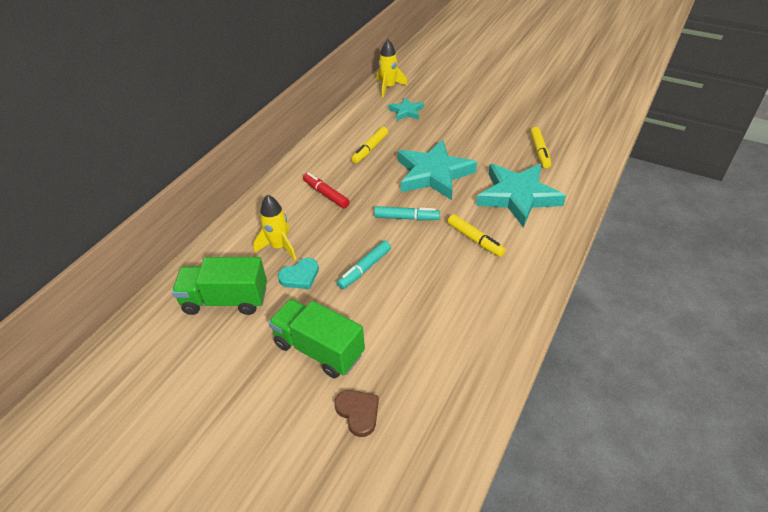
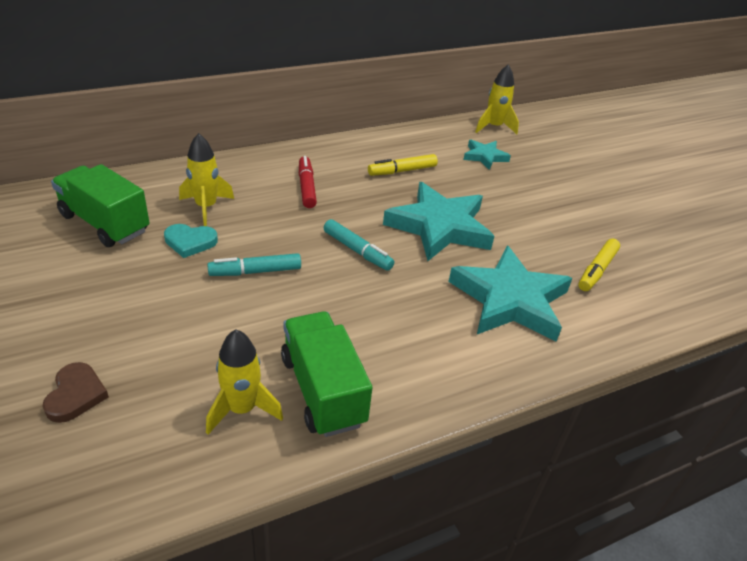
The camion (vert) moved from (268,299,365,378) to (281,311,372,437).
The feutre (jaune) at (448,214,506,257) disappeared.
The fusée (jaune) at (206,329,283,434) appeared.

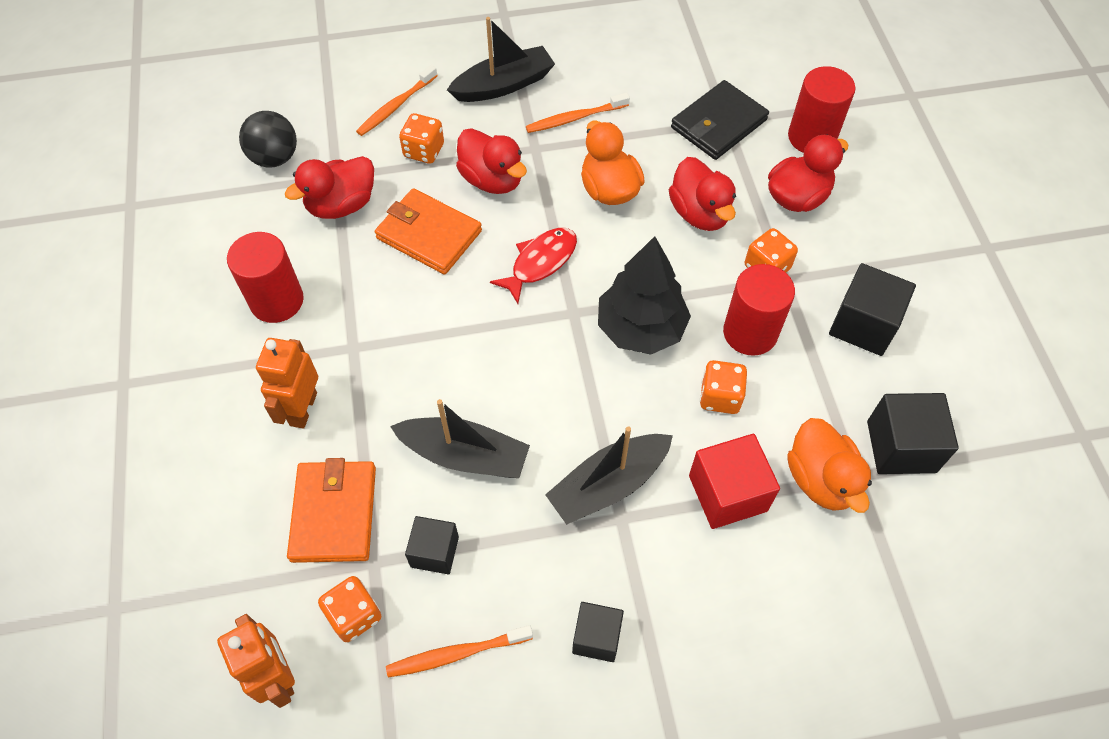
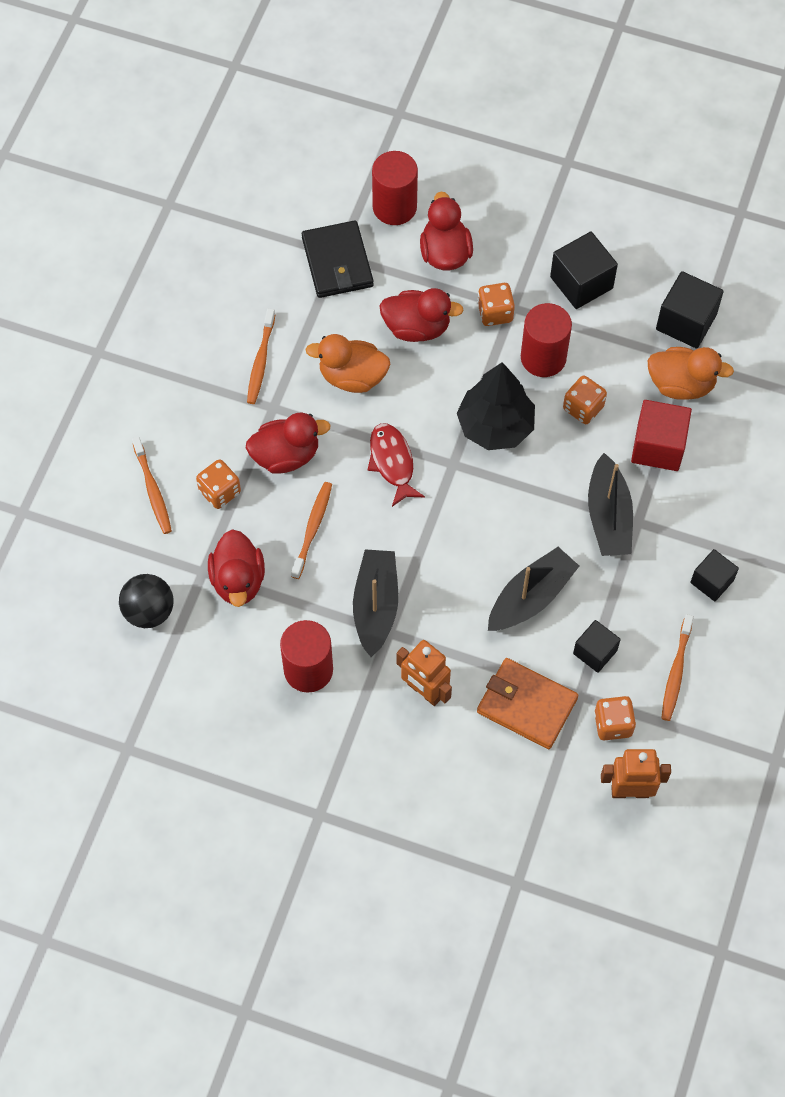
The portefeuille (orange) at (375,188,482,275) was replaced by the brosse à dents (orange) at (291,482,332,579).
The bateau (noir) moved from (447,17,555,102) to (353,549,398,657).

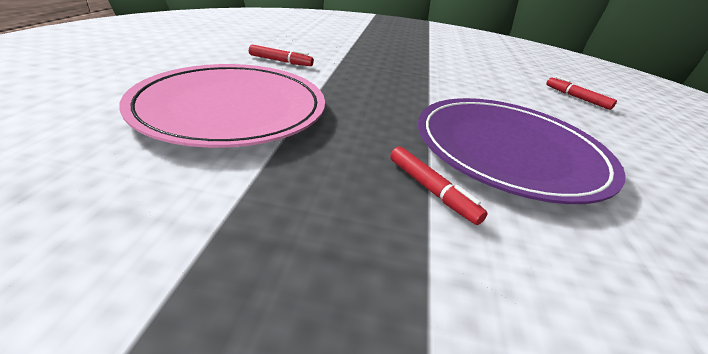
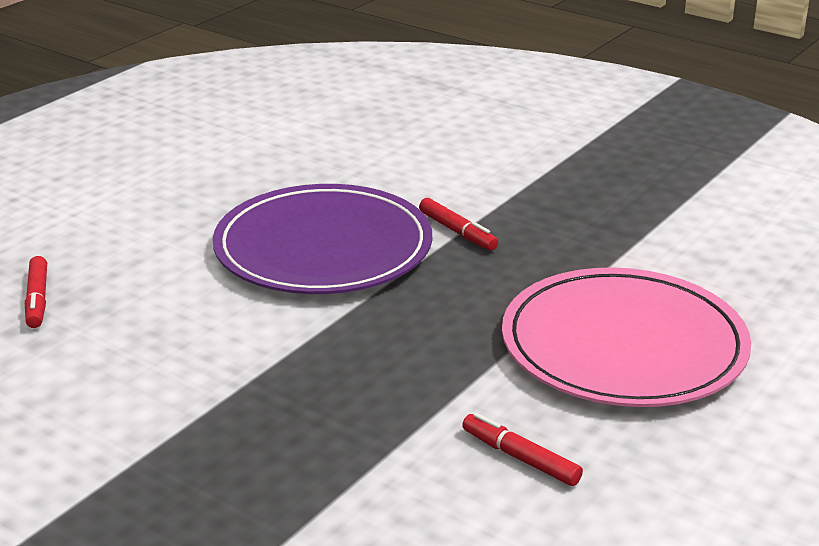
The feutre (rouge) at (390,146,488,225) turned 150 degrees clockwise.

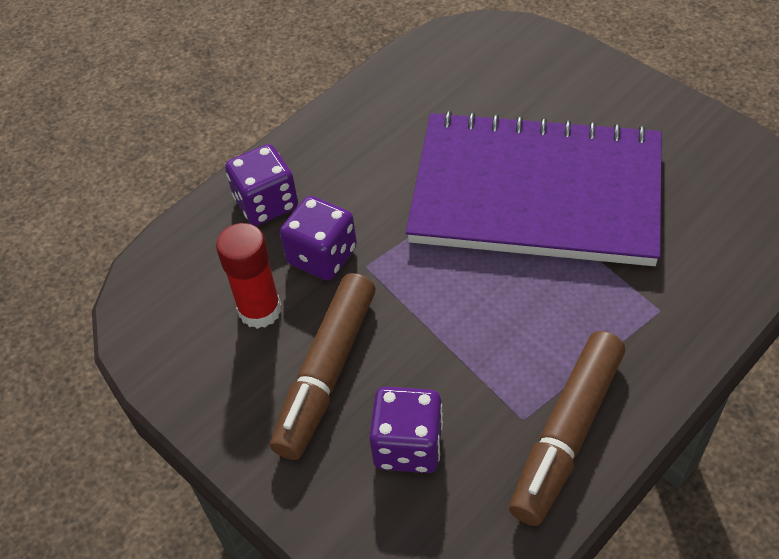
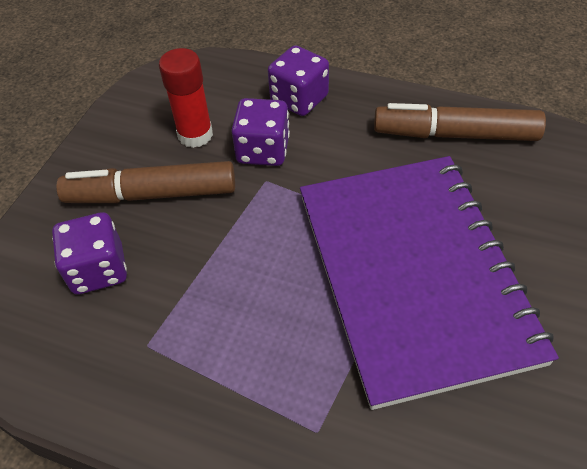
The feutre (marron) moved from (509,331,625,526) to (374,103,546,141).

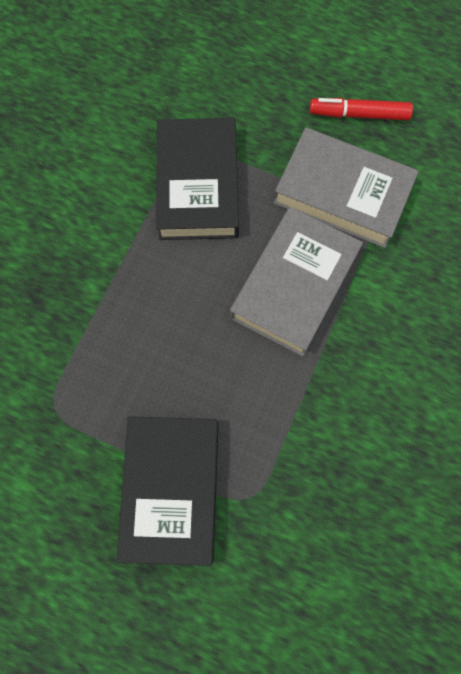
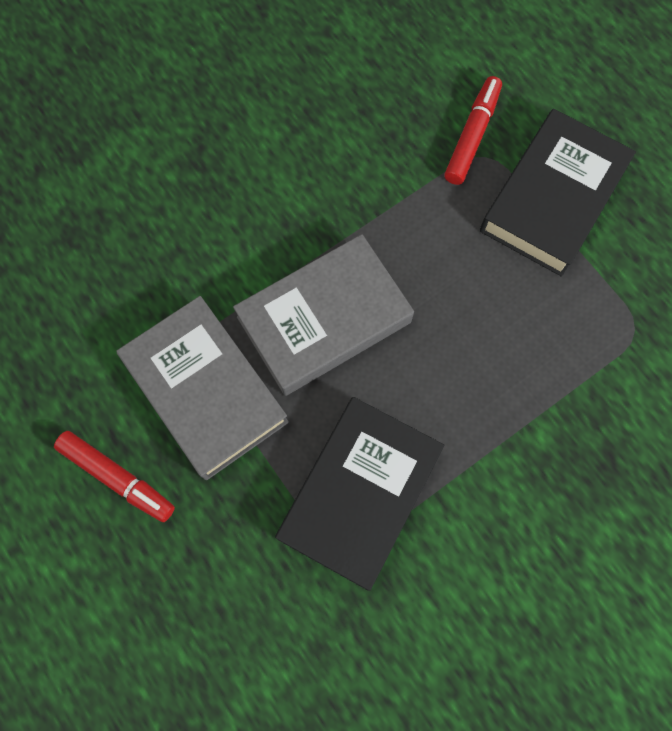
The feutre (rouge) at (444,76,502,185) appeared.

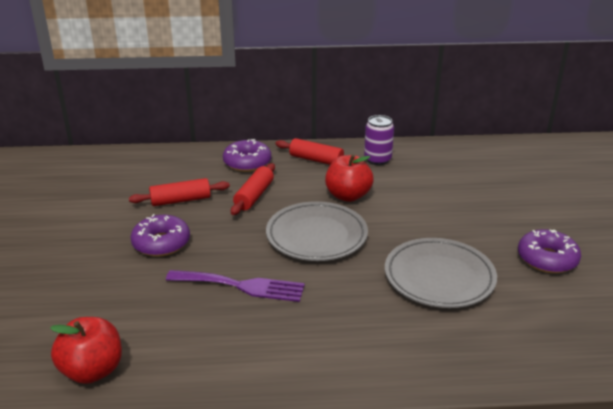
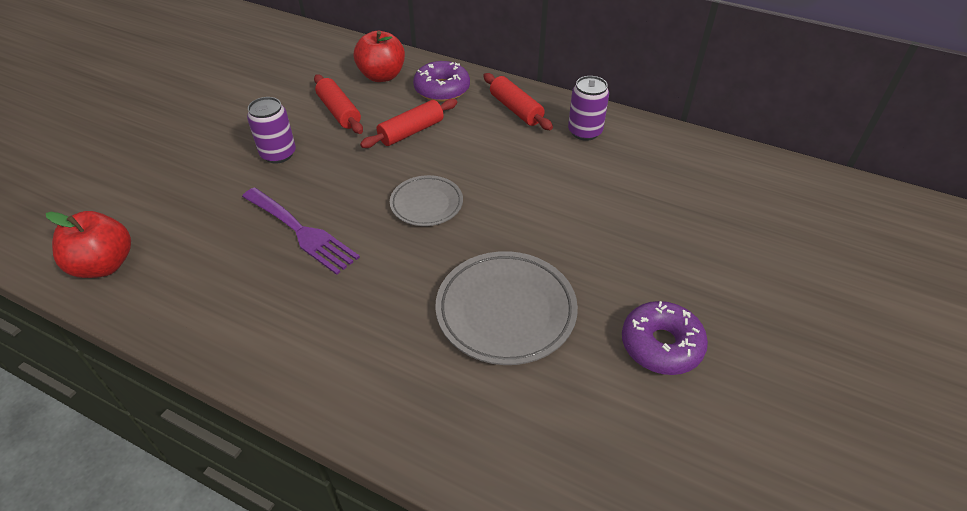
The rouleau à pâtisserie (rouge) at (129,178,230,206) turned 45 degrees clockwise.
The beignet (violet) at (130,214,190,257) was replaced by the canette (violet) at (247,97,296,163).
The assiette (gris) at (266,201,368,261) changed to 0.60 times the size.
The pomme (rouge) moved from (325,154,374,202) to (354,31,405,82).

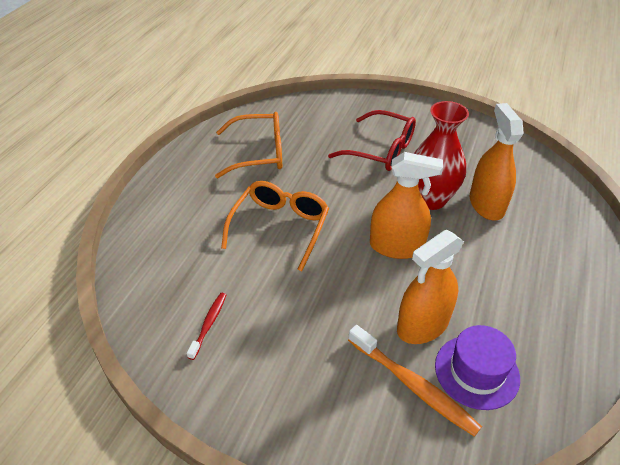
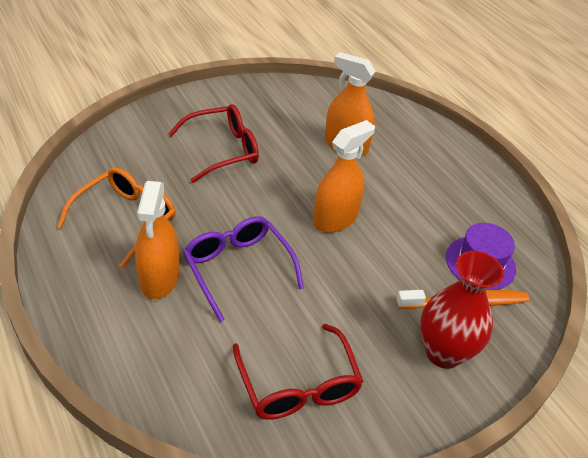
The brosse à dents (rouge) at (187,293,226,360) was replaced by the lunettes (rouge) at (233,324,364,420).
The lunettes (orange) at (221,181,329,271) became the lunettes (violet) at (183,216,304,322).
The vaporisateur (orange) moved from (397,230,464,344) to (135,181,179,299).
The vase (rouge) moved from (414,101,469,210) to (420,251,504,369).

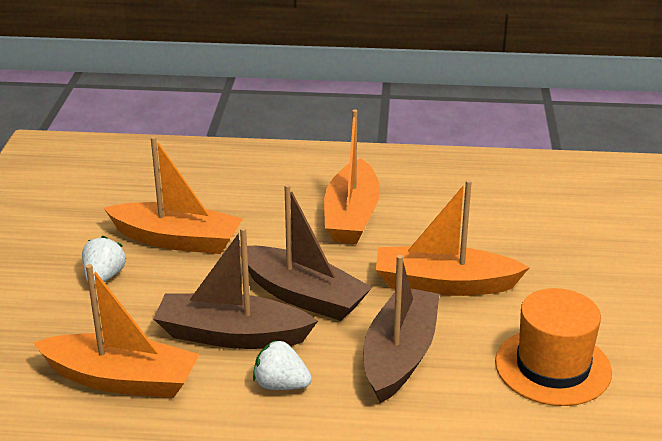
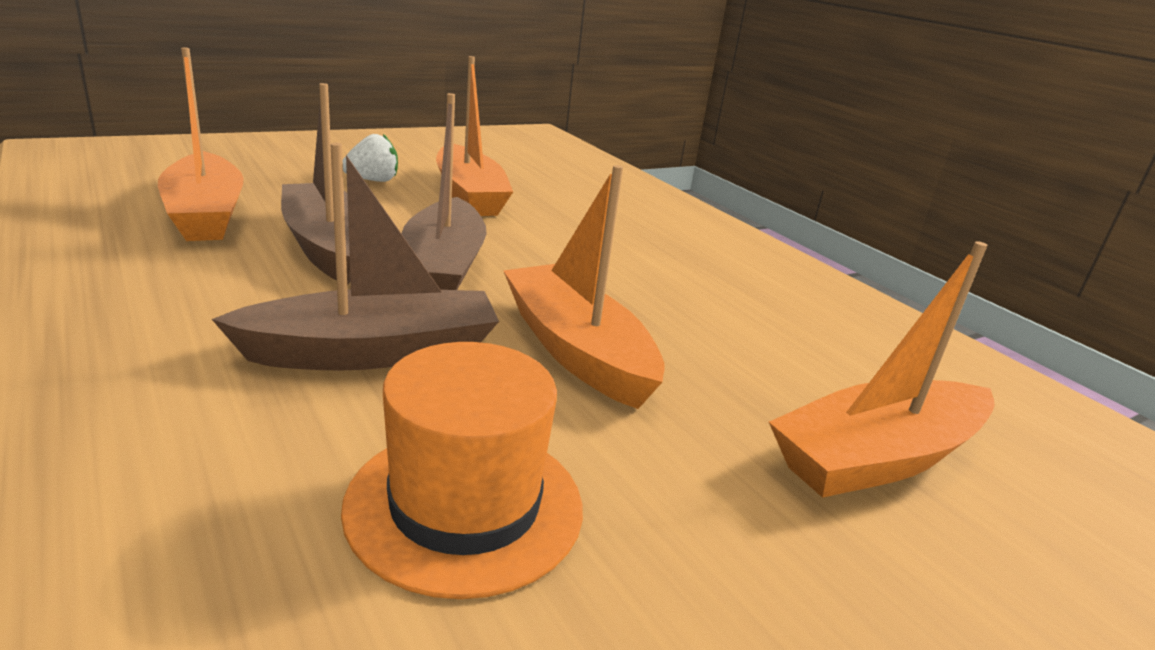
The fraise (blanc) at (253,340,312,390) disappeared.
The bateau (orange) moved from (324,110,380,244) to (769,241,995,498).

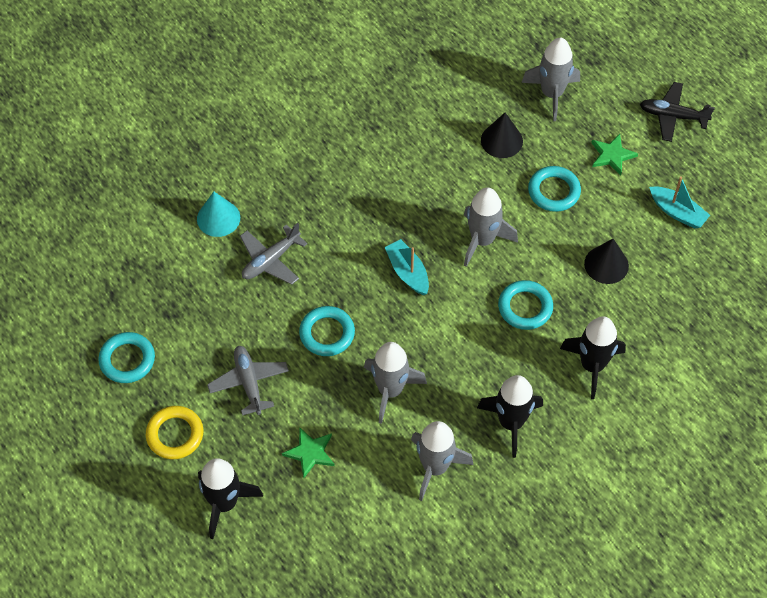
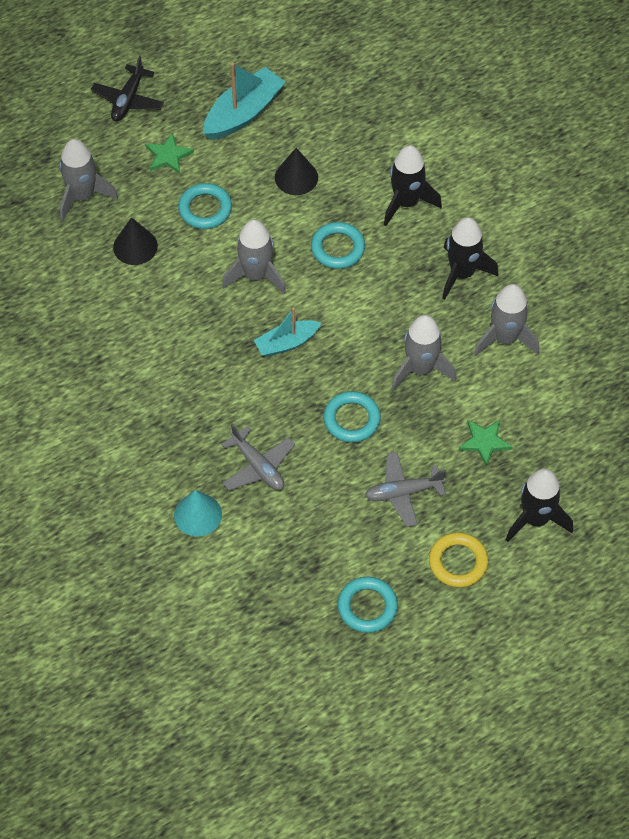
The bateau (turquoise) at (649,176,710,229) changed to 1.57 times the size.

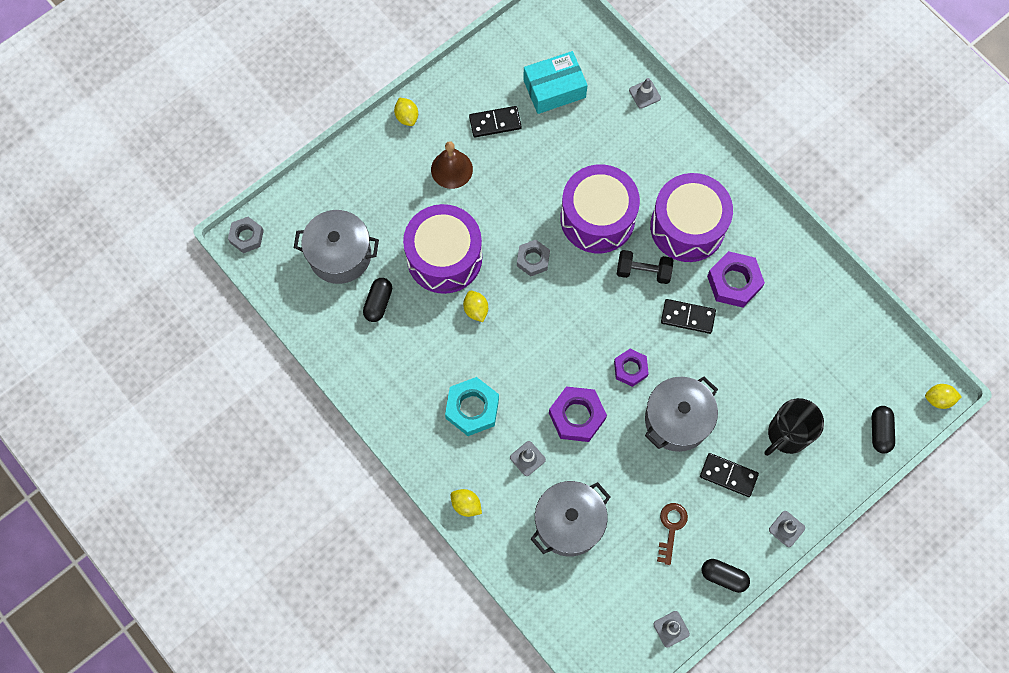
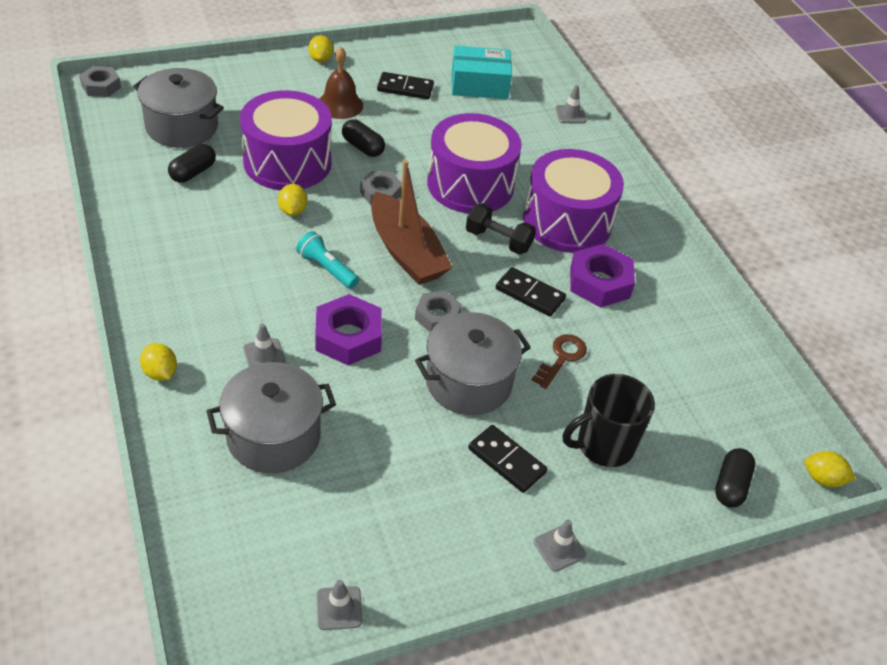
The écrou (turquoise) at (445,377,499,436) disappeared.
The écrou (violet) at (614,349,649,387) became the écrou (gris) at (415,291,461,332).
The clé (marron) moved from (657,503,688,565) to (531,334,587,389).
The gélule (noir) moved from (701,559,750,593) to (342,119,385,157).
The lampe de poche (turquoise) at (296,231,359,289) appeared.
The bateau (marron) at (371,160,453,285) appeared.

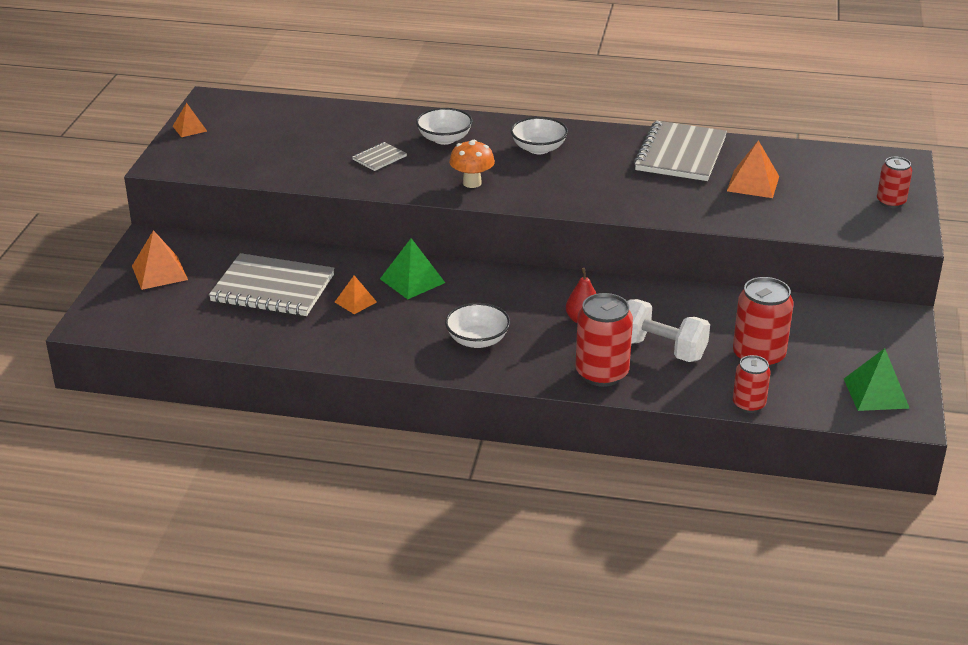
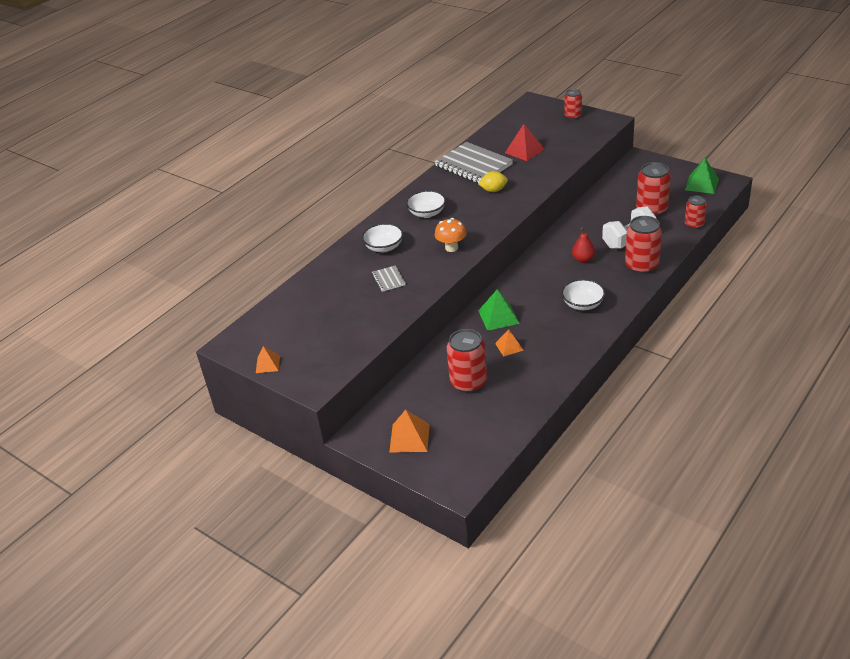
The carnet (gris) at (209,253,334,316) was replaced by the canette (rouge) at (447,329,487,393).
The pyramide (orange) at (727,140,779,198) became the pyramide (rouge) at (505,124,544,161).
The citron (jaune) at (479,171,508,192) appeared.

